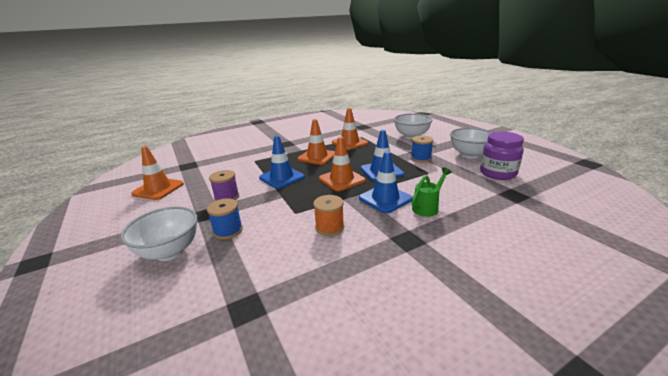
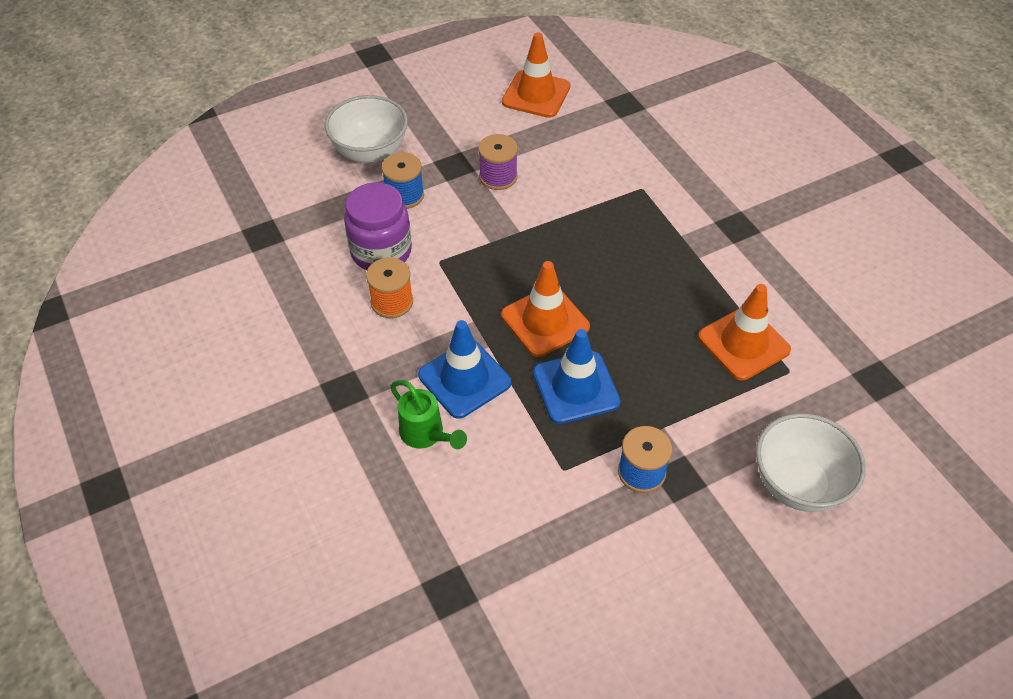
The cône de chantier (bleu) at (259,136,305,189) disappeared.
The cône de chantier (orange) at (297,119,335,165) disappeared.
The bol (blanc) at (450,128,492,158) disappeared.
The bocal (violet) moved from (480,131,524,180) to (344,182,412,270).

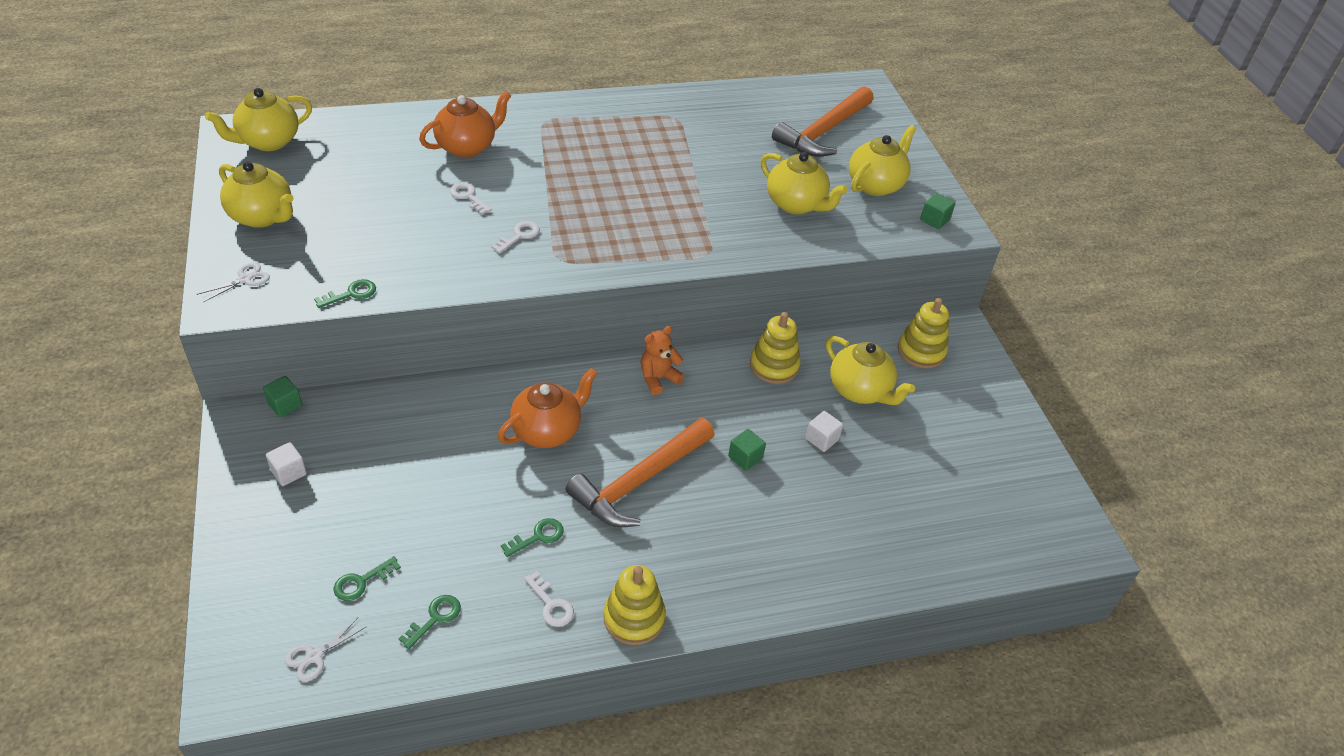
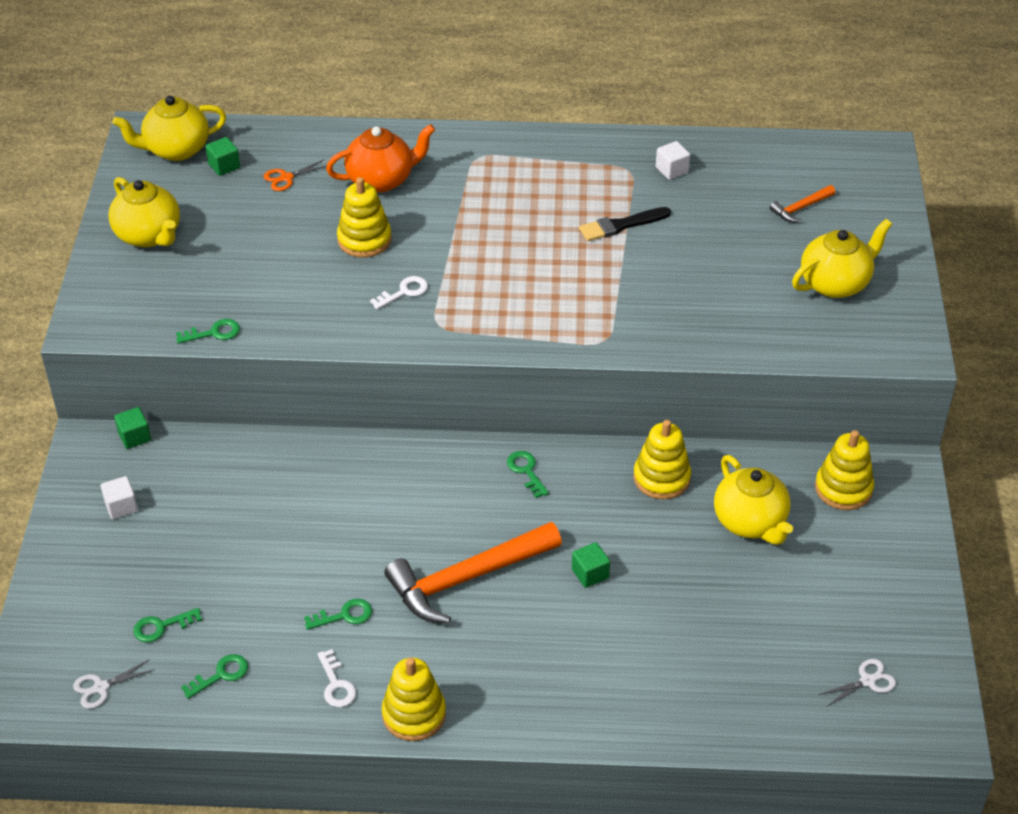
The ciseaux (blanc) moved from (197,263,270,302) to (818,659,896,707).
The clé (blanc) at (450,183,492,215) was replaced by the jouet à empiler (jaune) at (337,177,392,258).
The théière (orange) at (498,368,597,448) disappeared.
The ours en peluche (orange) at (641,326,684,395) was replaced by the clé (vert) at (507,451,549,498).
The théière (jaune) at (761,152,848,214) disappeared.
The marteau (orange) at (772,86,874,157) changed to 0.45 times the size.
The cube (blanc) moved from (805,411,843,452) to (656,141,690,180).
The cube (vert) moved from (920,193,955,229) to (205,137,240,176).
The ciseaux (orange) at (264,159,327,191) appeared.
The pinceau (noir) at (579,207,671,241) appeared.

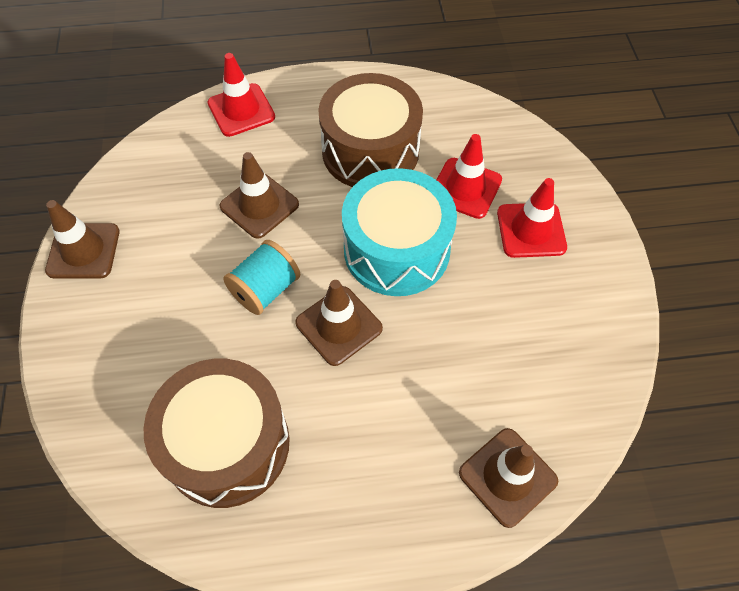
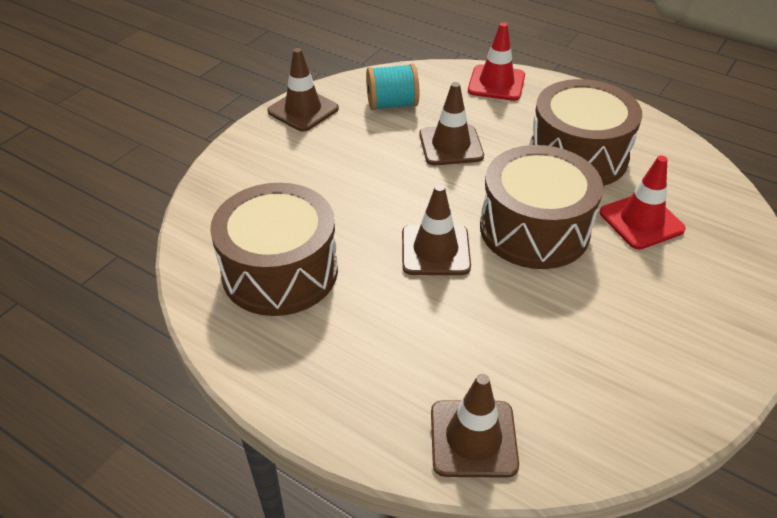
The bobine (turquoise) moved from (223,240,300,315) to (366,64,419,110).
The tambour (turquoise) at (342,168,457,296) became the tambour (marron) at (480,145,603,269).
The cône de chantier (rouge) at (497,178,567,258) disappeared.

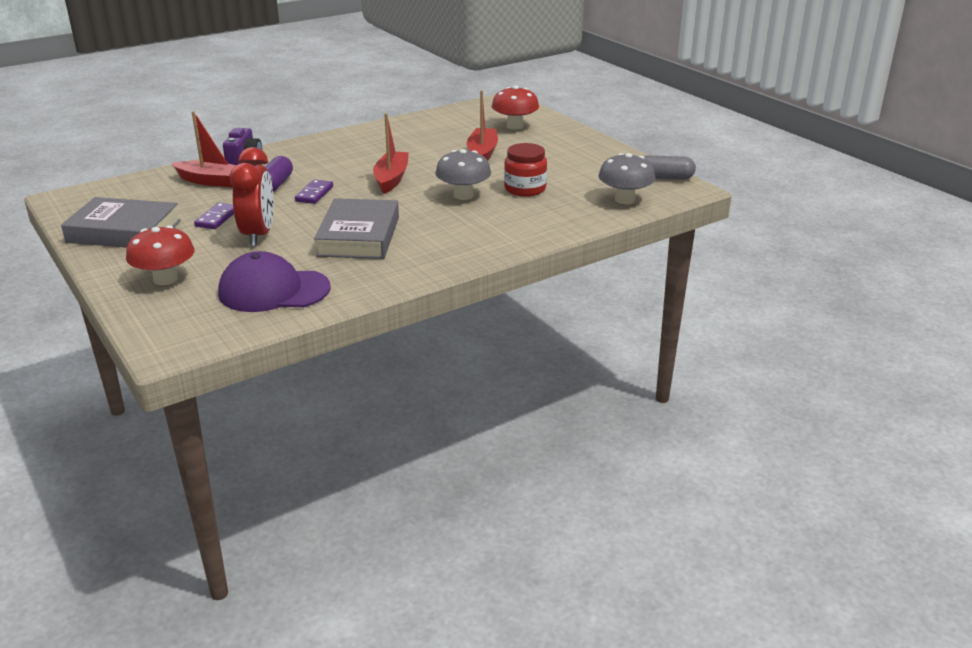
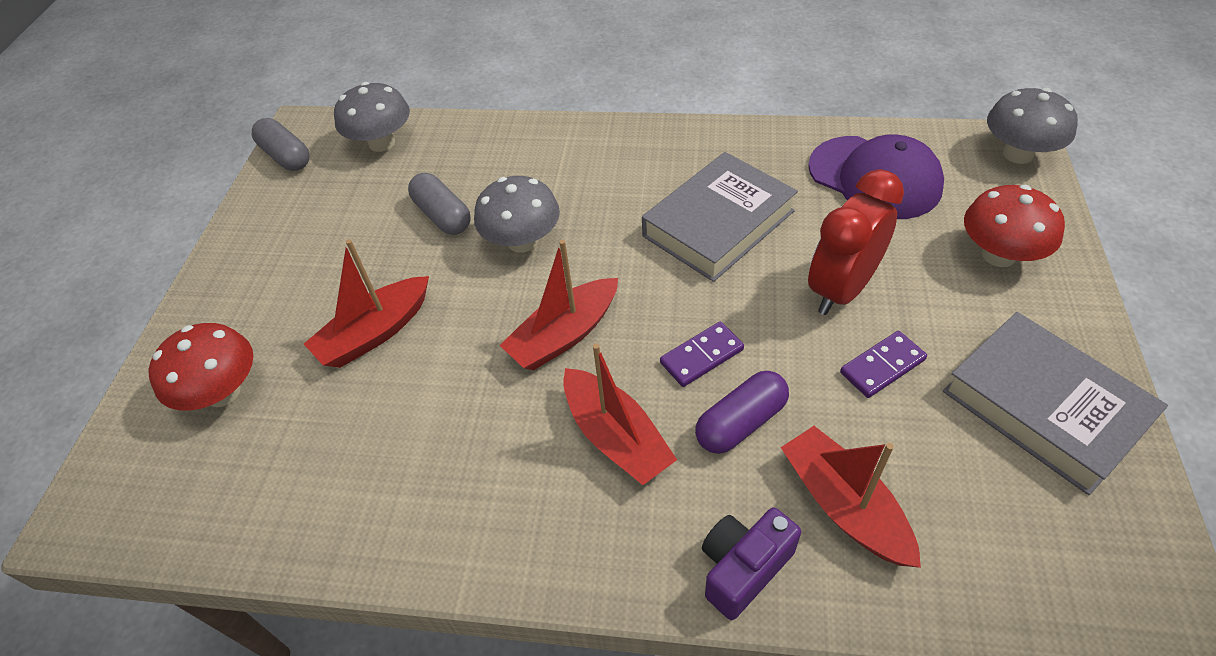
The bocal (rouge) at (504,143,547,197) was replaced by the gélule (gris) at (408,173,471,235).
The bateau (rouge) at (563,343,677,485) appeared.
The champignon (gris) at (987,88,1078,164) appeared.

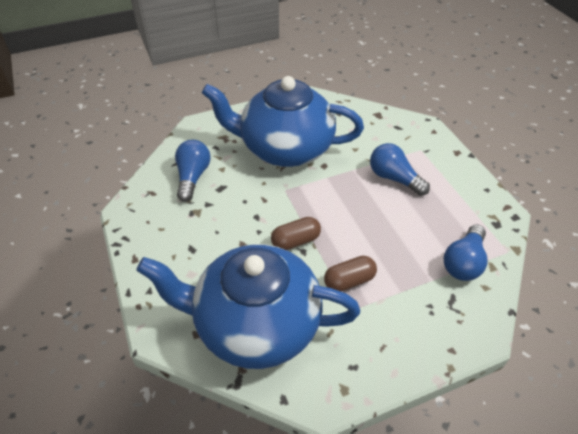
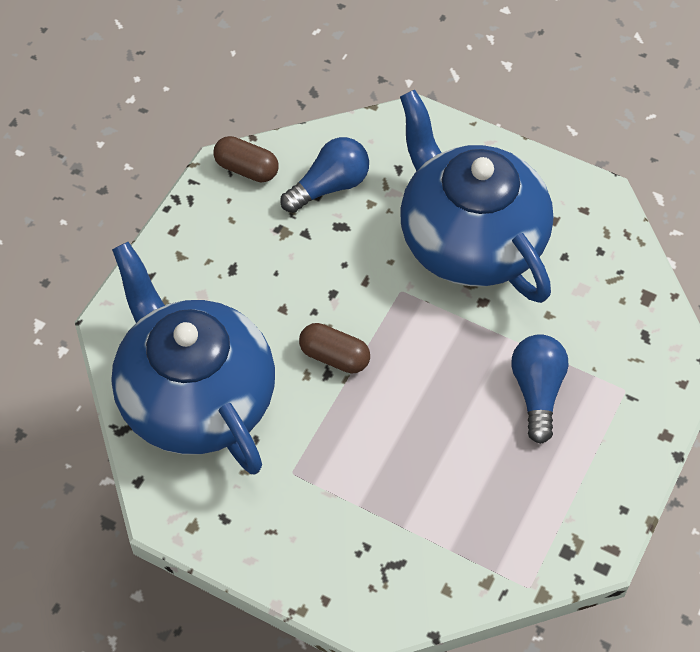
The gélule (marron) moved from (324,256,377,292) to (213,136,278,182).
The ampoule (bleu) at (444,225,487,281) disappeared.

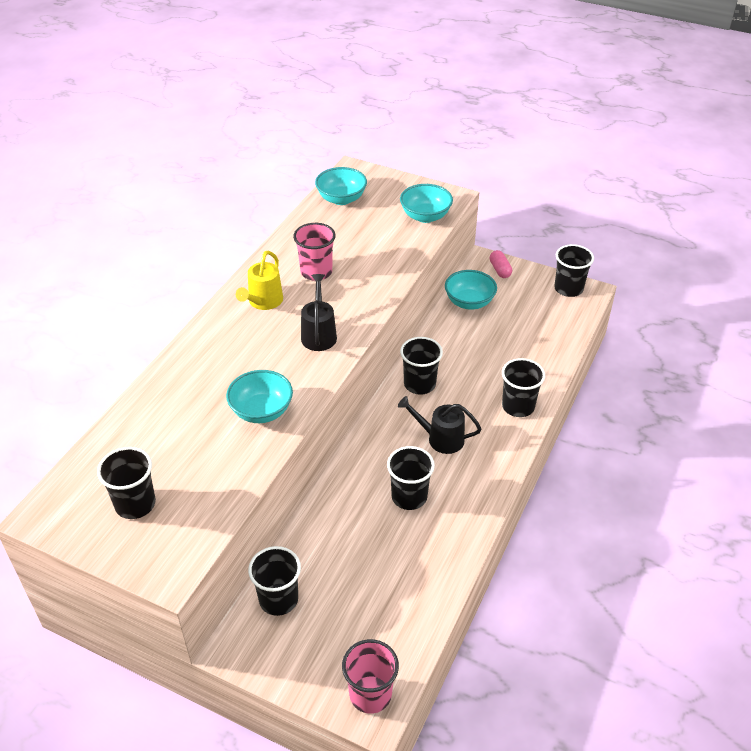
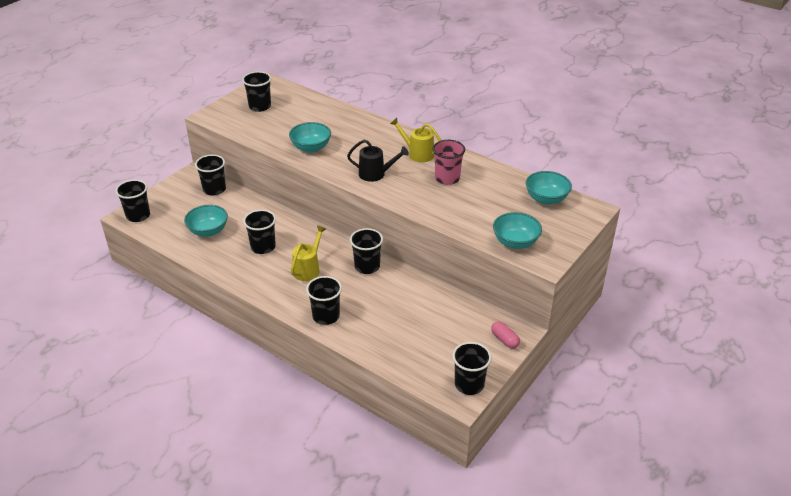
The gobelet (rose) at (342,639,399,714) became the gobelet (noir) at (116,180,150,222).
The arrosoir (noir) at (398,396,481,454) became the arrosoir (jaune) at (291,226,326,281).
The bol (turquoise) moved from (445,270,497,310) to (184,205,228,237).
The gélule (rose) at (490,250,512,278) turned 60 degrees clockwise.

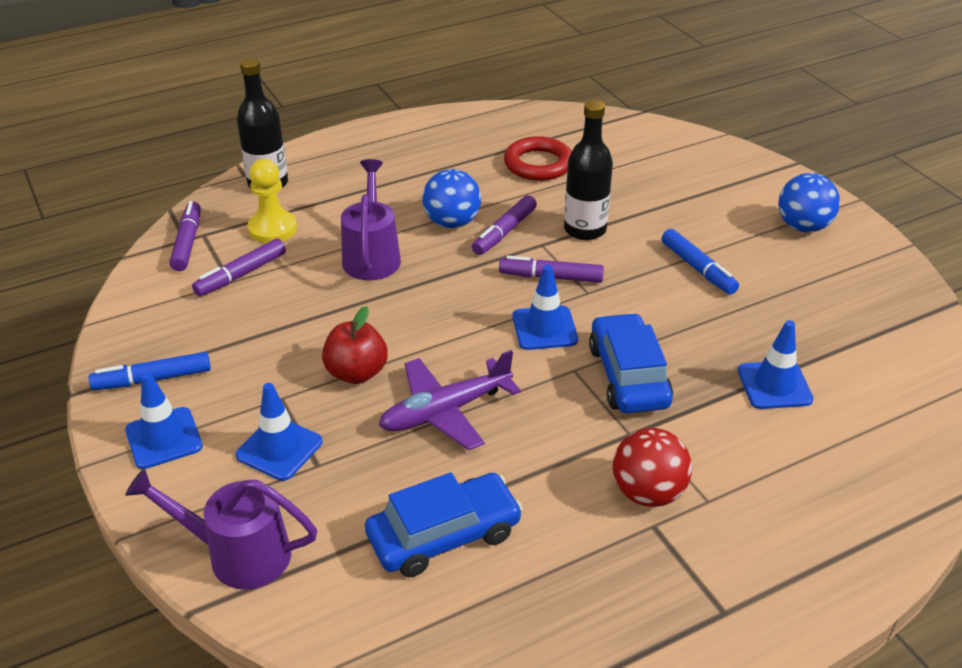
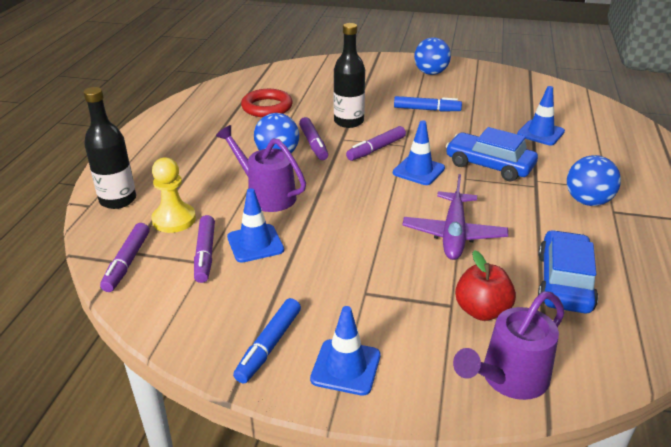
The feutre (violet) at (169,201,201,271) turned 120 degrees counterclockwise.
The cône de chantier (bleu) moved from (235,383,322,481) to (227,188,284,263).
The pomme (rouge) moved from (322,306,388,384) to (455,250,516,321).
The balle (rouge) at (613,428,692,507) became the balle (bleu) at (567,155,621,206).

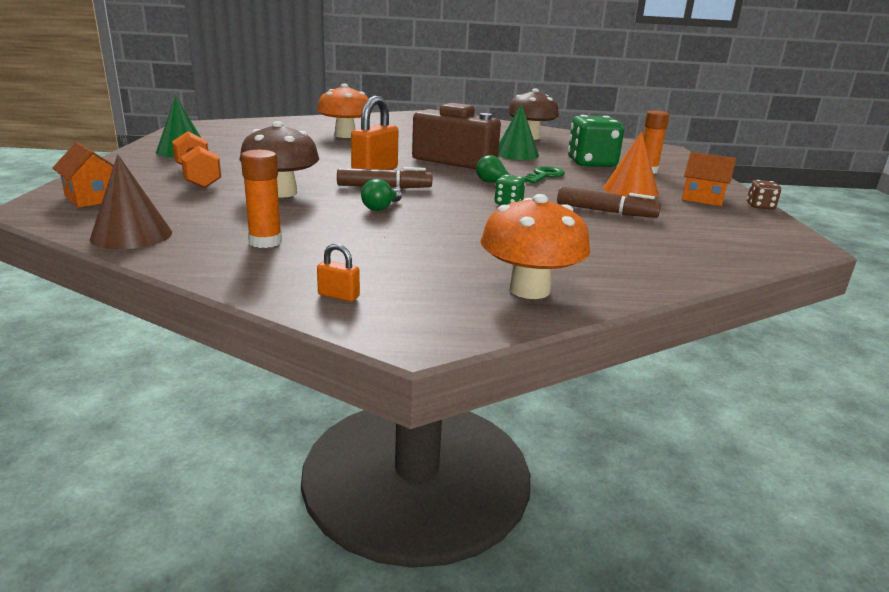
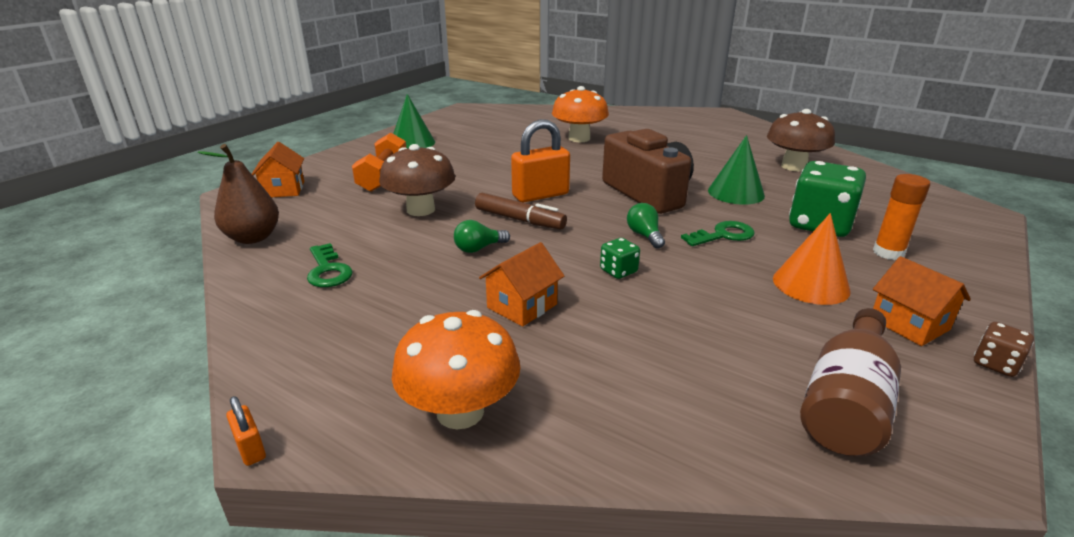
The cône (marron) at (90,154,172,249) was replaced by the poire (marron) at (198,144,279,244).
The bâton de colle (orange) at (241,150,282,248) was replaced by the clé (vert) at (307,243,353,287).
The cadenas (orange) moved from (317,243,360,302) to (226,396,266,466).
The feutre (marron) at (557,186,661,218) disappeared.
The maison (orange) at (479,242,564,327) appeared.
The bouteille (marron) at (800,308,901,457) appeared.

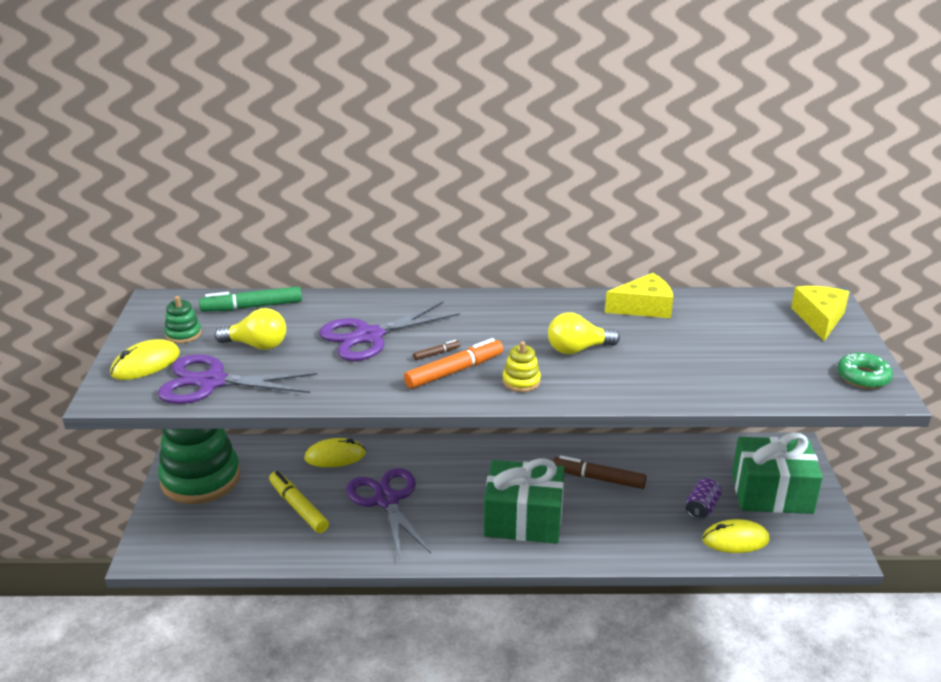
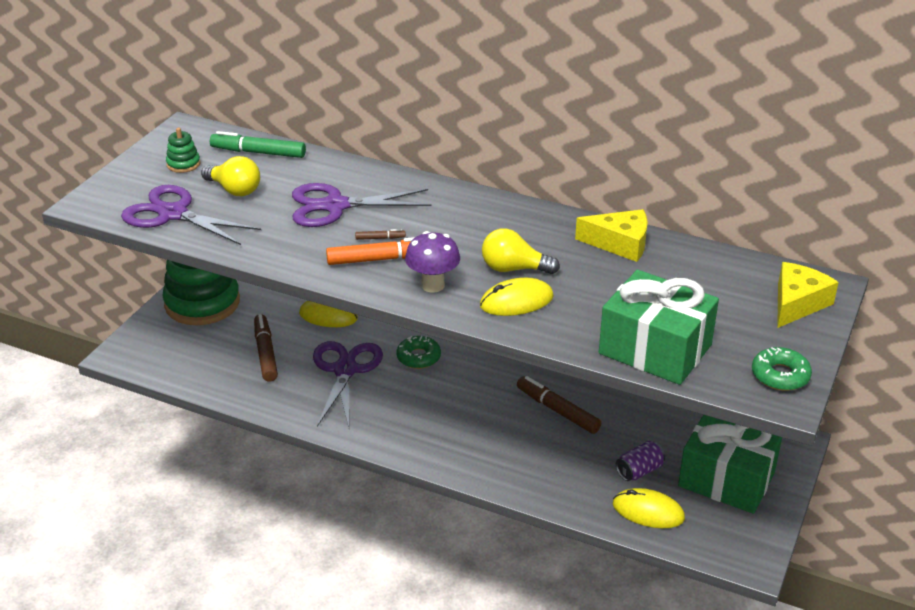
The souris (jaune) moved from (110,339,180,380) to (480,278,554,316).
The feutre (jaune) at (269,471,329,533) became the feutre (marron) at (254,314,278,382).
The cadeau (vert) moved from (484,458,564,544) to (599,270,719,385).
The jouet à empiler (jaune) at (502,341,541,392) was replaced by the champignon (violet) at (405,231,460,293).
The beignet (vert) at (396,336,441,369) appeared.

